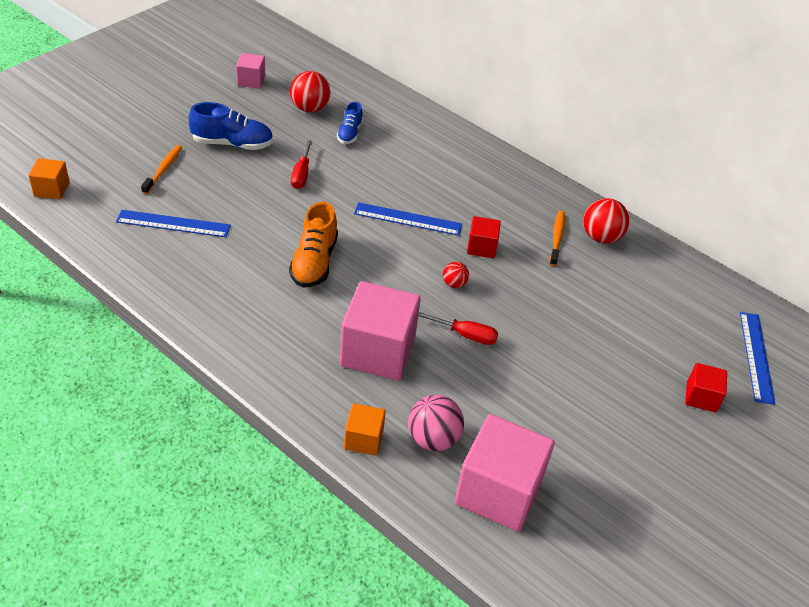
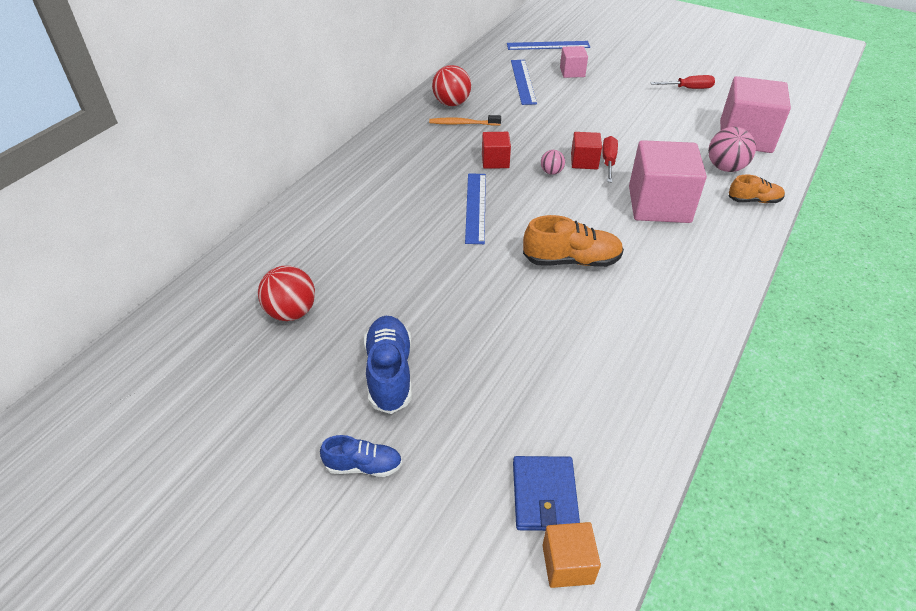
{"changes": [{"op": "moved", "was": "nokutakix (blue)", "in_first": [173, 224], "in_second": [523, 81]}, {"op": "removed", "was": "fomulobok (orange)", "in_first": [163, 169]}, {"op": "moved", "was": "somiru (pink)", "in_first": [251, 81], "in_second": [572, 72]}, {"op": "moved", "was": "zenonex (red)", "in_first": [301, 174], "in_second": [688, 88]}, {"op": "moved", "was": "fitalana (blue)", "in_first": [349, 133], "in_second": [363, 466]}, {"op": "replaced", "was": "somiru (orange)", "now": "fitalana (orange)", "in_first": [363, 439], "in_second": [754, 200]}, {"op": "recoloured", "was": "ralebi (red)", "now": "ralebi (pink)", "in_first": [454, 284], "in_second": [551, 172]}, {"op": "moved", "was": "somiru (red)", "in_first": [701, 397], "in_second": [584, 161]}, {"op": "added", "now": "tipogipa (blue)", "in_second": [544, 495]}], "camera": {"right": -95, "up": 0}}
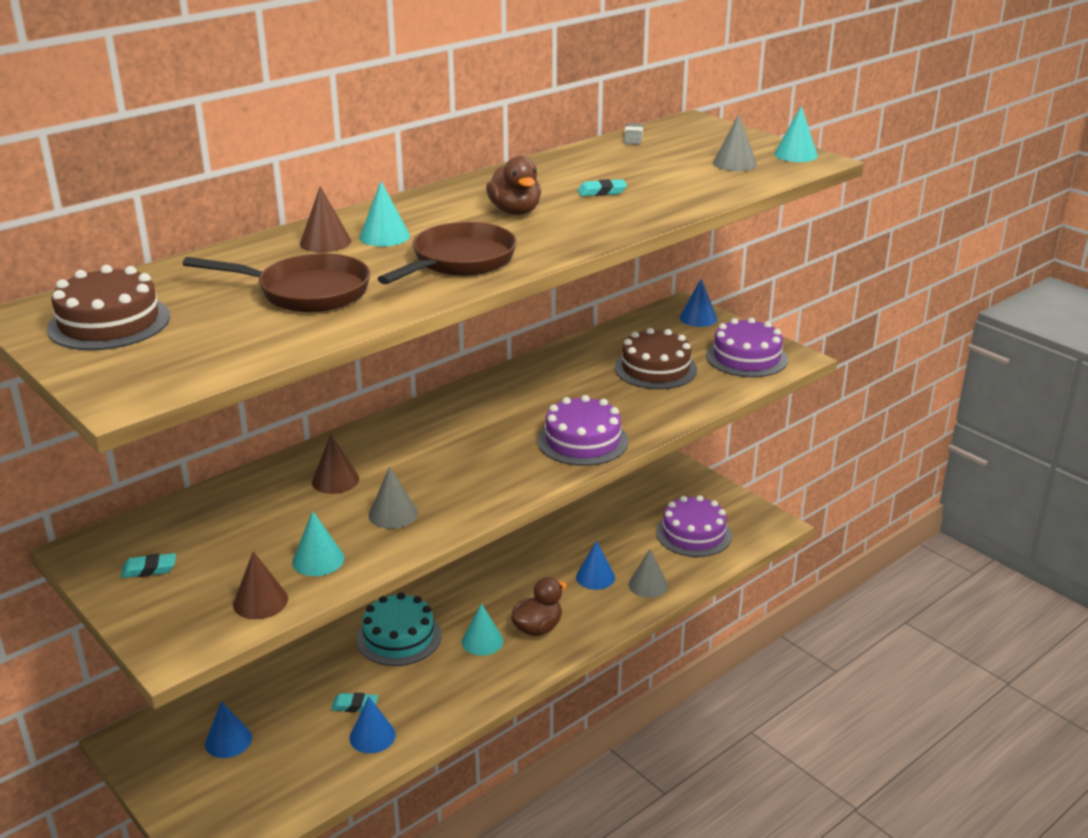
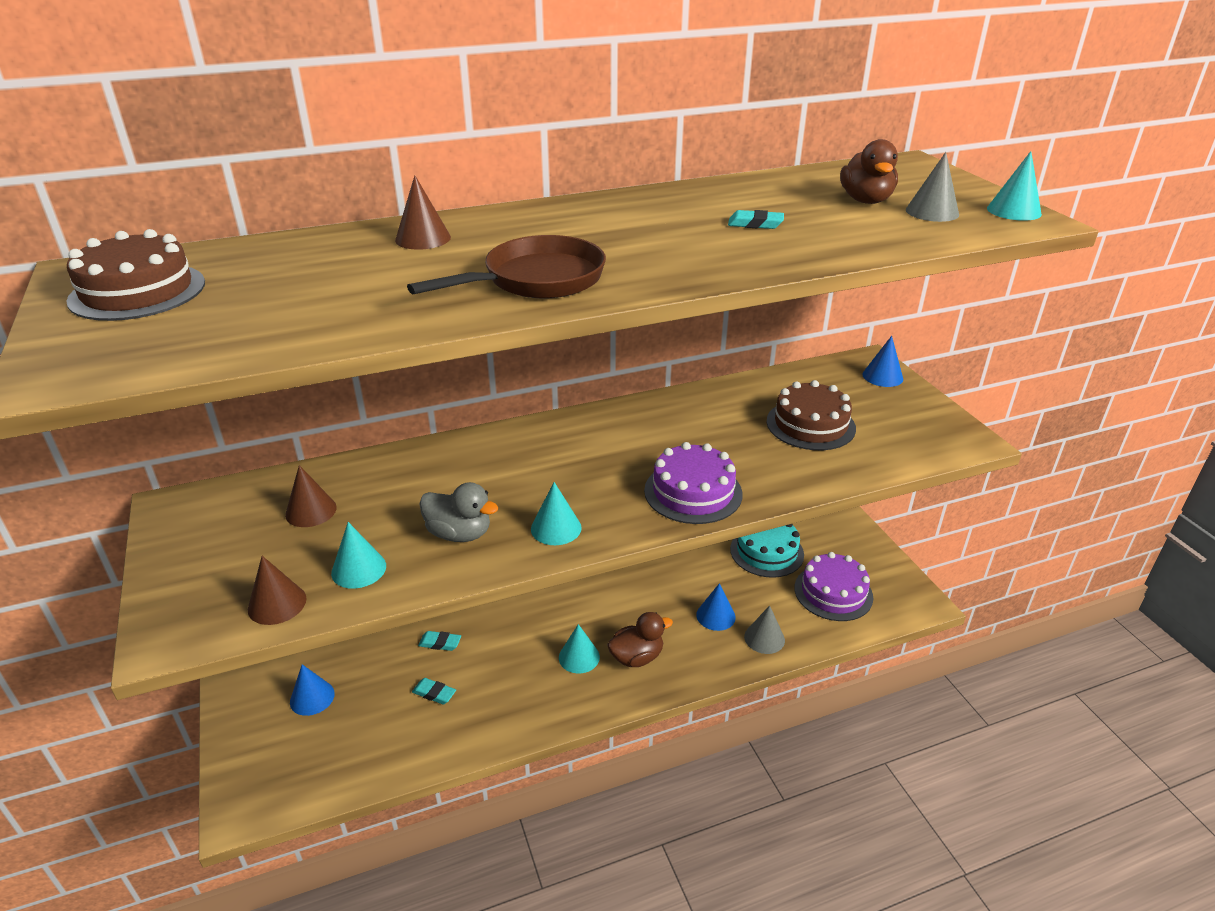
{"changes": [{"op": "moved", "was": "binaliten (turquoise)", "in_first": [149, 569], "in_second": [440, 643]}, {"op": "removed", "was": "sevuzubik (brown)", "in_first": [306, 292]}, {"op": "moved", "was": "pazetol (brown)", "in_first": [335, 480], "in_second": [311, 511]}, {"op": "removed", "was": "pazetol (blue)", "in_first": [372, 736]}, {"op": "moved", "was": "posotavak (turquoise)", "in_first": [399, 637], "in_second": [766, 552]}, {"op": "moved", "was": "pazetol (turquoise)", "in_first": [384, 236], "in_second": [556, 528]}, {"op": "replaced", "was": "pazetol (grey)", "now": "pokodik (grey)", "in_first": [393, 514], "in_second": [459, 534]}, {"op": "moved", "was": "pokodik (brown)", "in_first": [515, 211], "in_second": [866, 201]}, {"op": "removed", "was": "binaliten (grey)", "in_first": [633, 137]}, {"op": "removed", "was": "posotavak (purple)", "in_first": [746, 357]}], "camera": {"right": 20, "up": 5}}
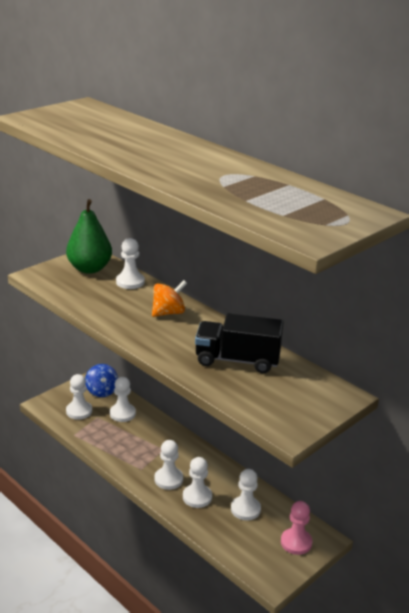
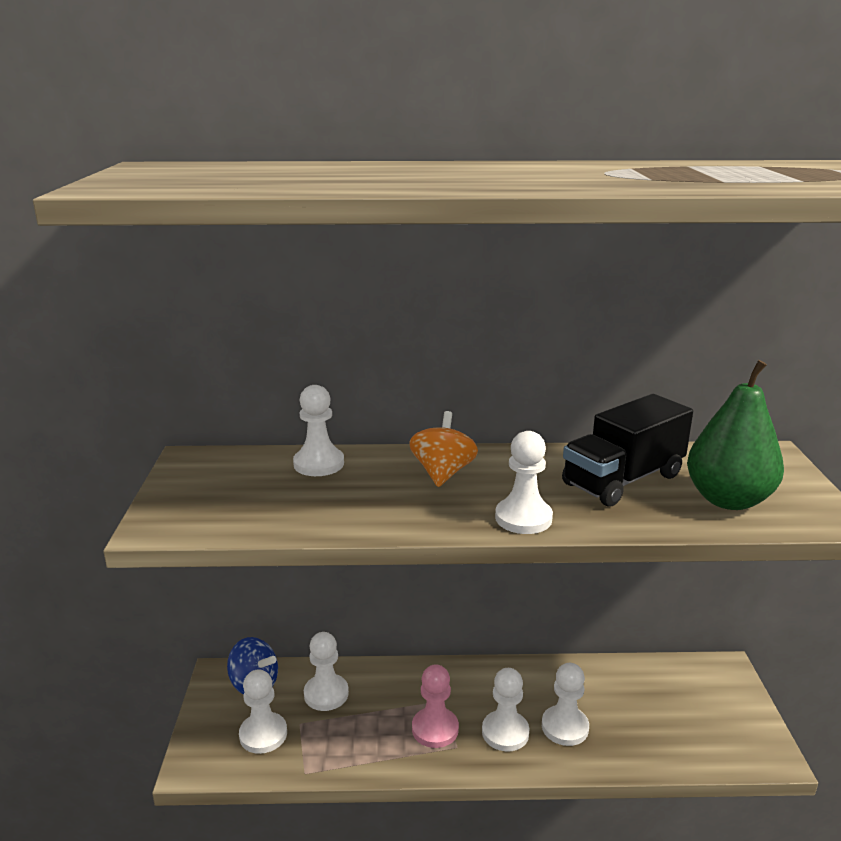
{"changes": [{"op": "moved", "was": "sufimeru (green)", "in_first": [89, 269], "in_second": [728, 500]}, {"op": "moved", "was": "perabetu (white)", "in_first": [245, 509], "in_second": [523, 518]}, {"op": "moved", "was": "perabetu (pink)", "in_first": [296, 542], "in_second": [435, 729]}], "camera": {"right": -45, "up": -5}}
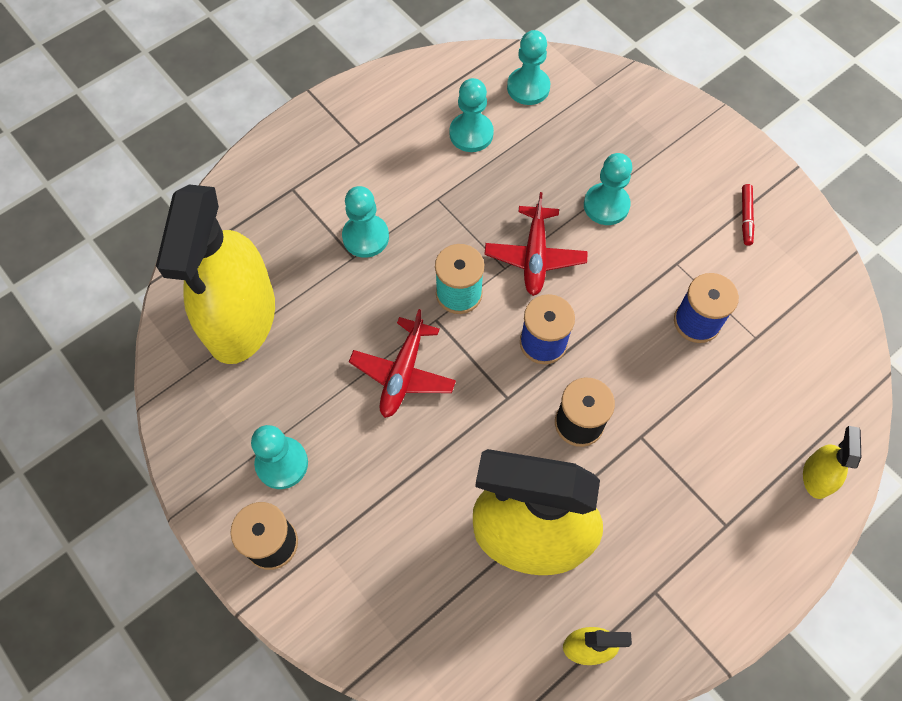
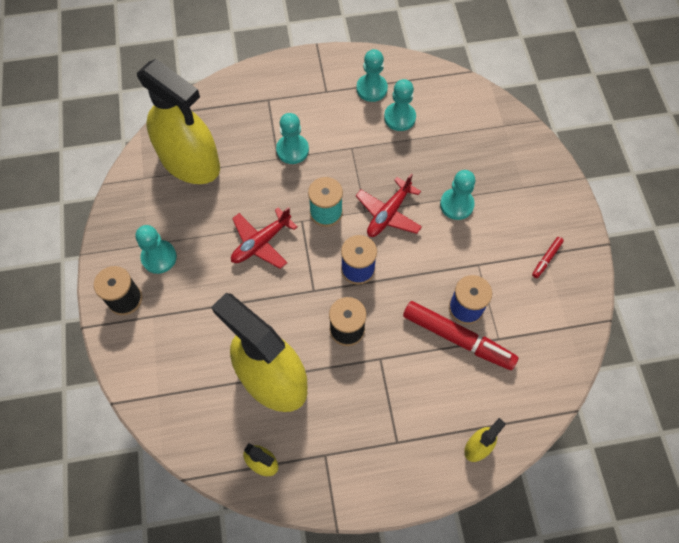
{"changes": [{"op": "turned", "was": "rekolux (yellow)", "in_first": [241, 318], "in_second": [190, 162], "clockwise": -90}, {"op": "moved", "was": "perabetu (turquoise)", "in_first": [528, 87], "in_second": [371, 89]}, {"op": "added", "now": "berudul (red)", "in_second": [458, 338]}], "camera": {"right": 30, "up": 0}}
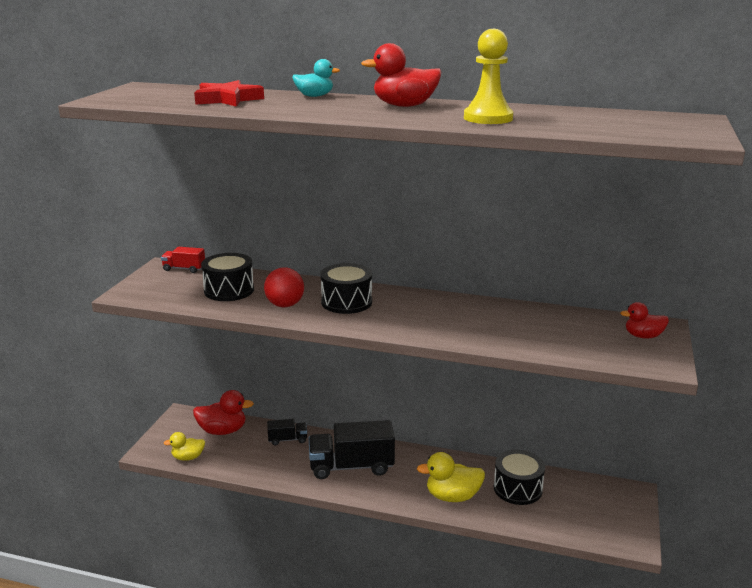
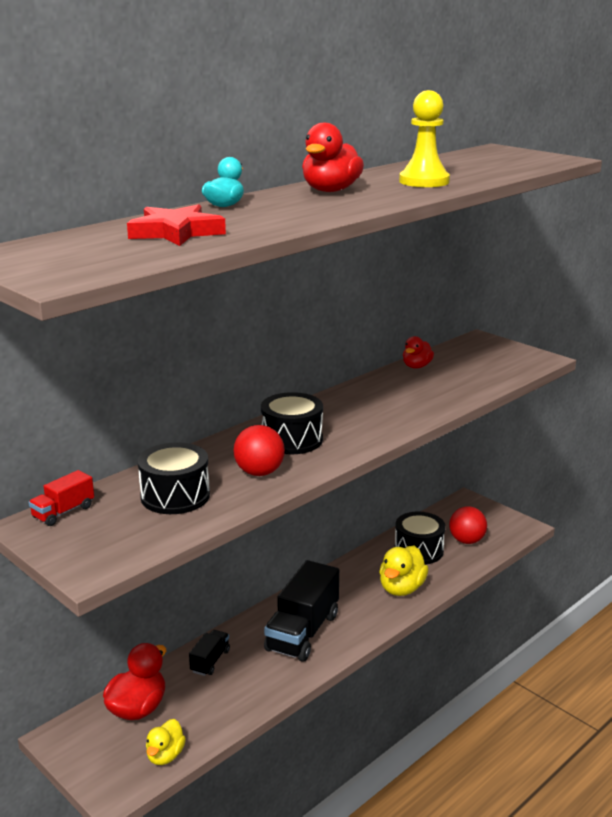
{"changes": [{"op": "moved", "was": "pokodik (red)", "in_first": [643, 336], "in_second": [416, 366]}, {"op": "added", "now": "ralebi (red)", "in_second": [466, 541]}], "camera": {"right": -60, "up": 0}}
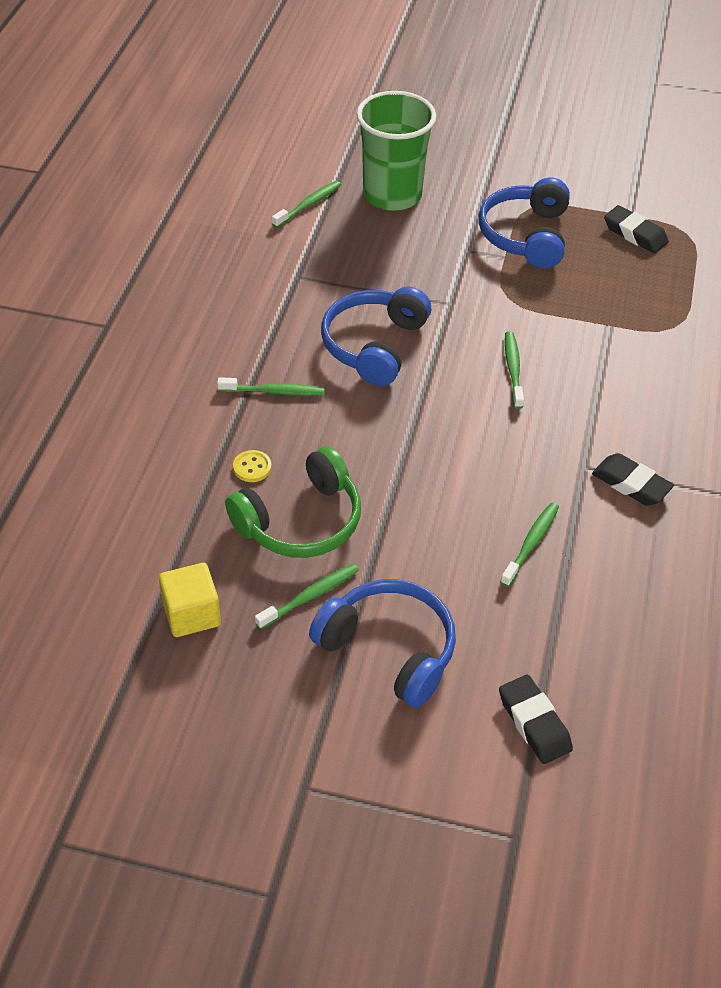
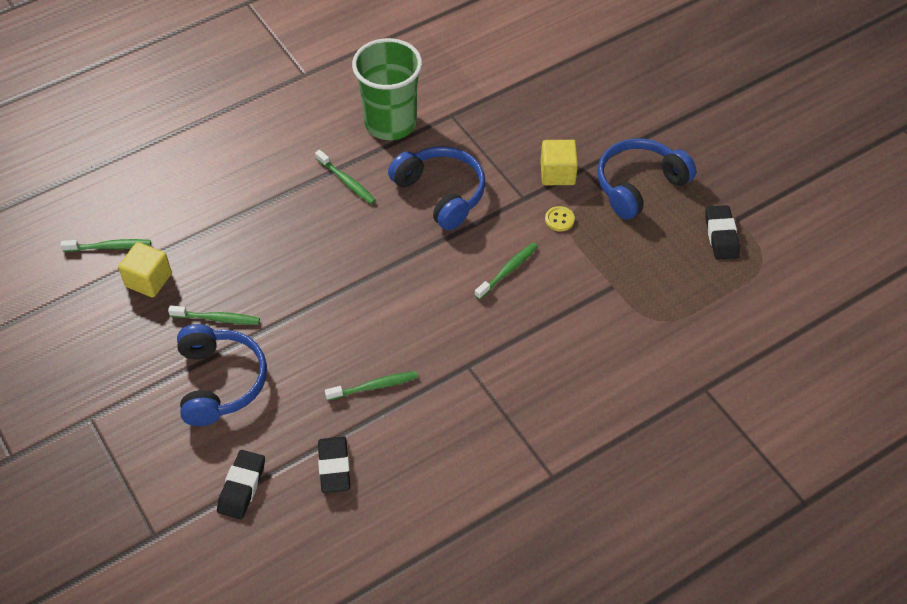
{"changes": [{"op": "removed", "was": "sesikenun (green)", "in_first": [301, 521]}, {"op": "moved", "was": "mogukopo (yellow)", "in_first": [252, 467], "in_second": [559, 219]}, {"op": "moved", "was": "fomulobok (green)", "in_first": [308, 205], "in_second": [109, 247]}, {"op": "turned", "was": "sesikenun (blue)", "in_first": [374, 345], "in_second": [441, 193], "clockwise": 75}, {"op": "moved", "was": "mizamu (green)", "in_first": [392, 195], "in_second": [390, 123]}, {"op": "moved", "was": "binaliten (black)", "in_first": [631, 484], "in_second": [334, 467]}, {"op": "added", "now": "somiru (yellow)", "in_second": [557, 173]}], "camera": {"right": 45, "up": 5}}
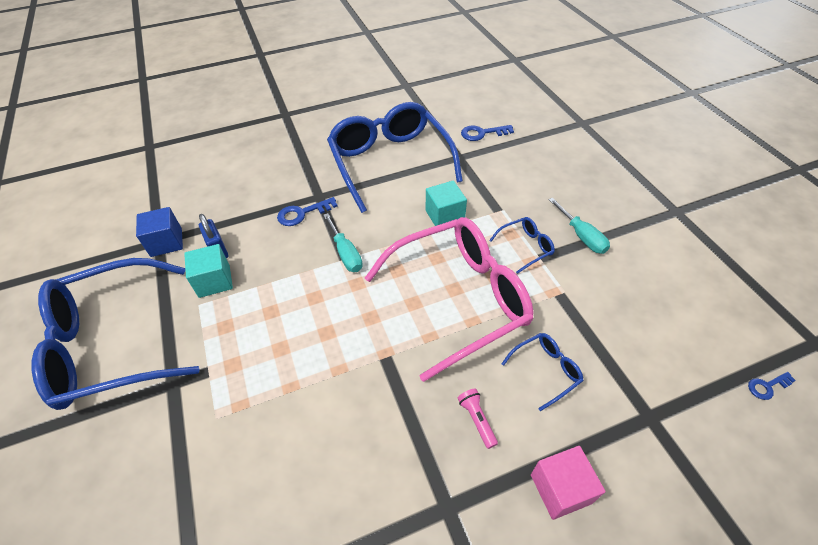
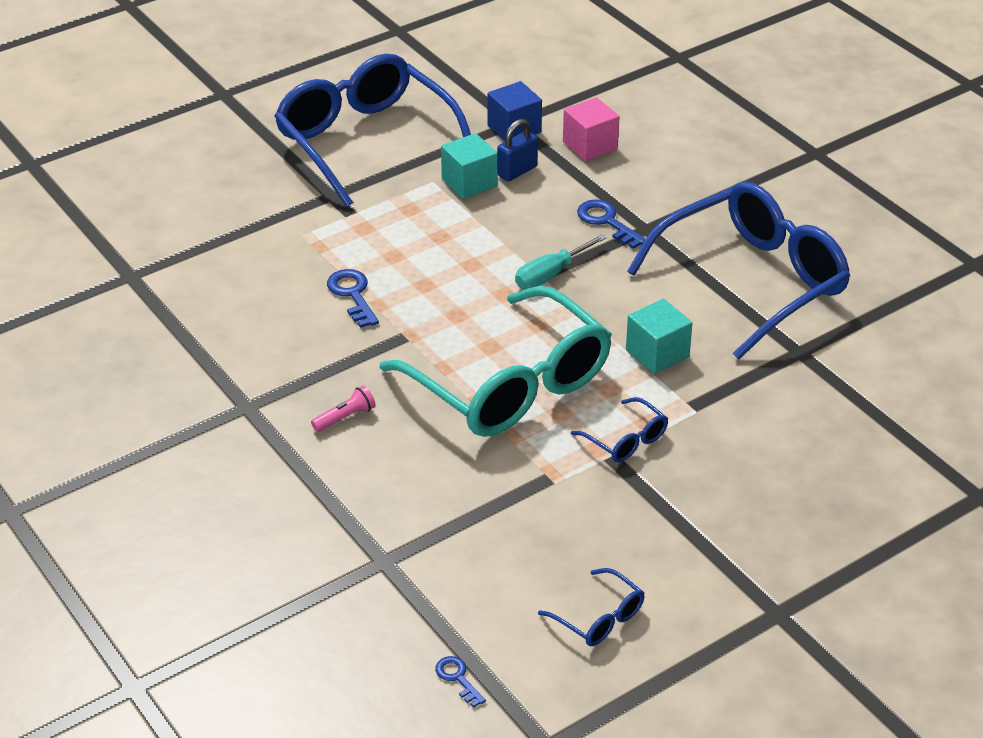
{"changes": [{"op": "recoloured", "was": "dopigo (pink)", "now": "dopigo (turquoise)", "in_first": [458, 298], "in_second": [509, 384]}, {"op": "moved", "was": "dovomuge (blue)", "in_first": [482, 133], "in_second": [353, 295]}, {"op": "moved", "was": "dopigo (blue)", "in_first": [545, 370], "in_second": [598, 618]}, {"op": "moved", "was": "somiru (pink)", "in_first": [560, 489], "in_second": [590, 145]}, {"op": "removed", "was": "zenonex (turquoise)", "in_first": [581, 236]}], "camera": {"right": 75, "up": -10}}
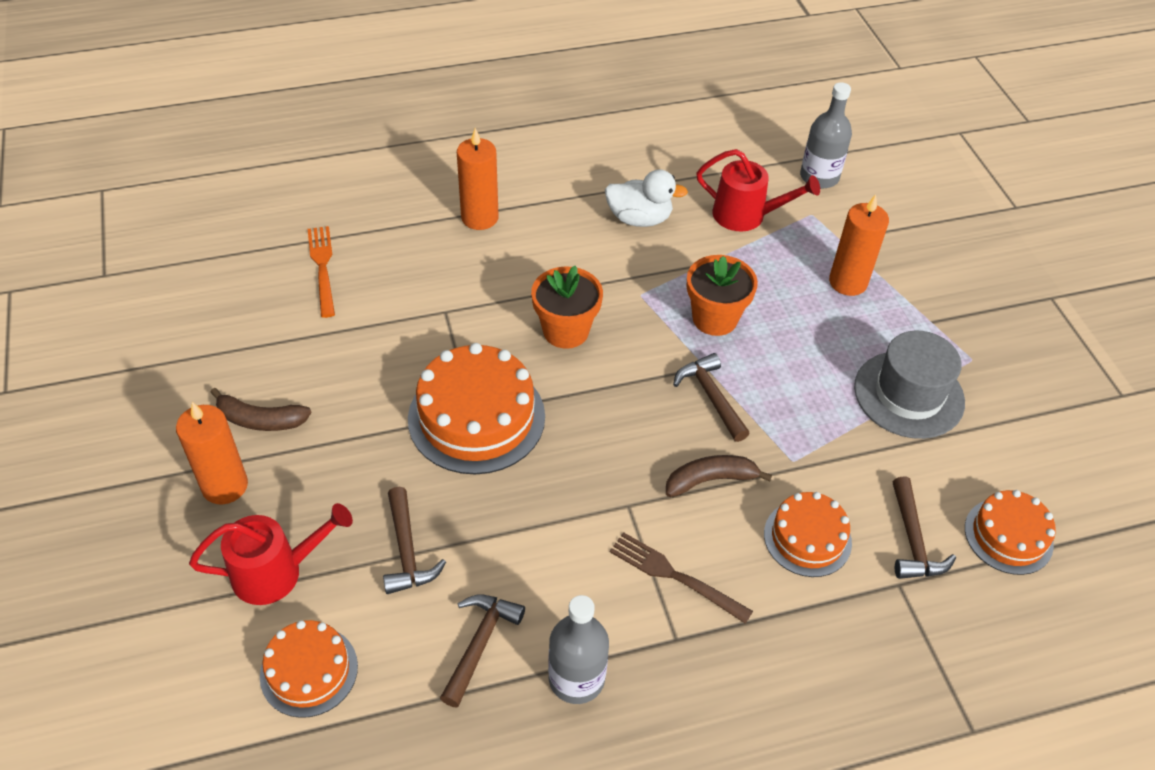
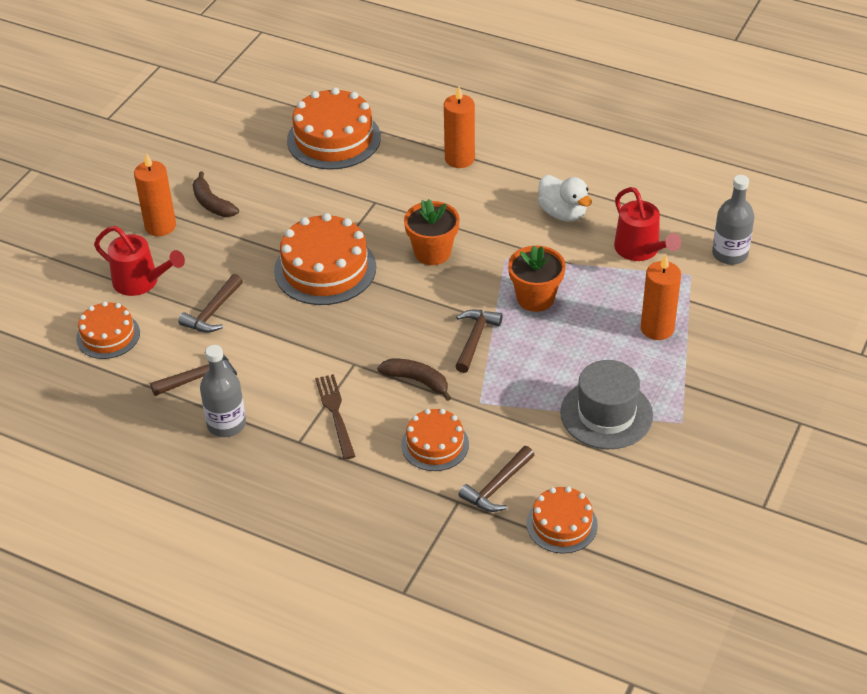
{"changes": [{"op": "replaced", "was": "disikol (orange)", "now": "posotavak (orange)", "in_first": [322, 266], "in_second": [334, 139]}], "camera": {"right": 45, "up": -5}}
